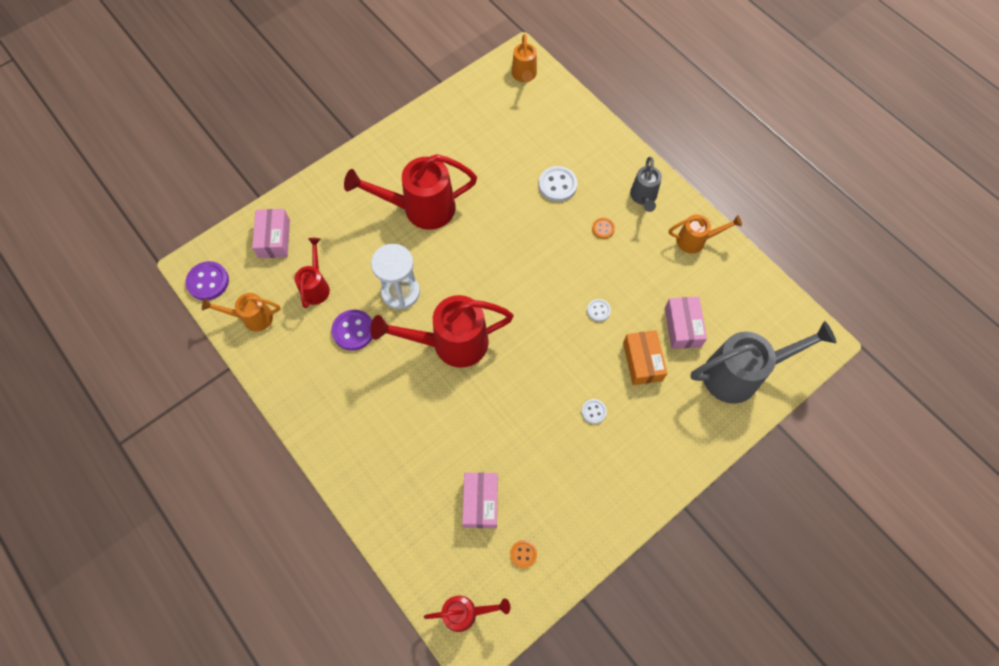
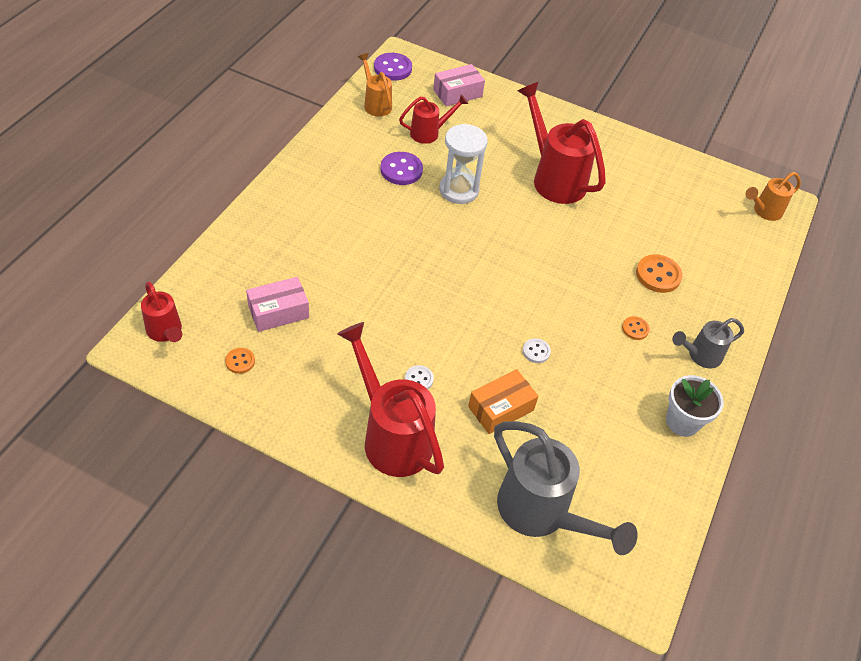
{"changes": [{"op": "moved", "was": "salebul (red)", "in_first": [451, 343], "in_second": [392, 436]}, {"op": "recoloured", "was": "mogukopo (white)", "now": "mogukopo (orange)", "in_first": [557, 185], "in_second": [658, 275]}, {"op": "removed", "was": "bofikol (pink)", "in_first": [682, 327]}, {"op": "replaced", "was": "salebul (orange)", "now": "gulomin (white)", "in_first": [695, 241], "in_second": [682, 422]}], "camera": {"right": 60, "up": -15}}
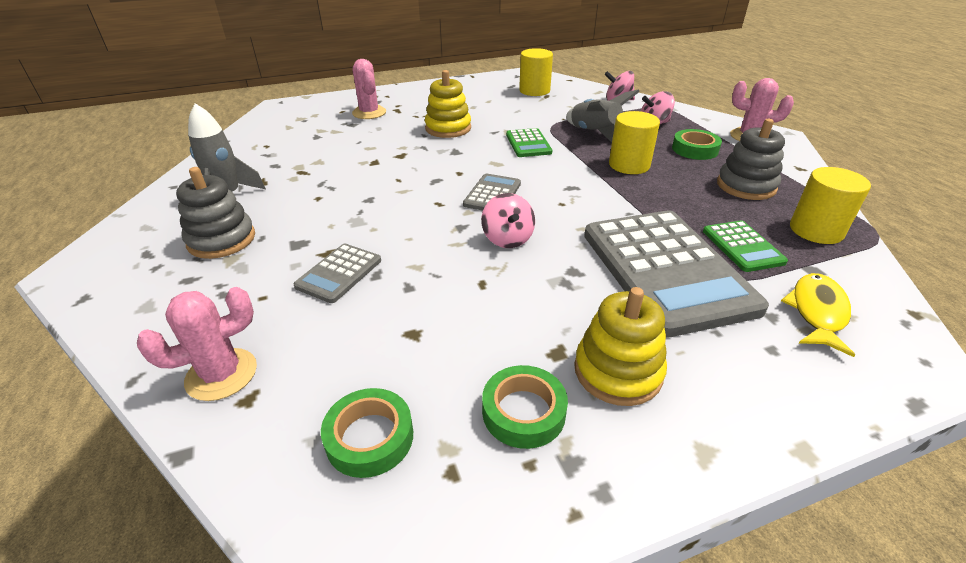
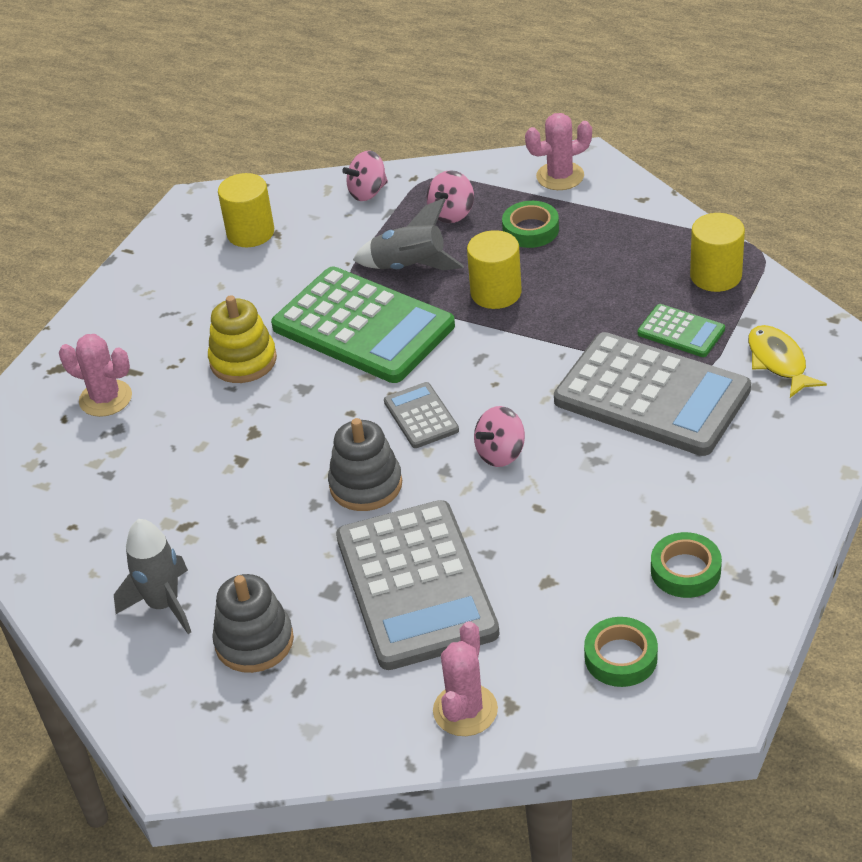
{"changes": [{"op": "resized", "was": "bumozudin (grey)", "in_first": [339, 273], "in_second": [415, 585], "ratio": 2.17}, {"op": "turned", "was": "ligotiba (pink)", "in_first": [507, 239], "in_second": [500, 453], "clockwise": 105}, {"op": "resized", "was": "bumozudin (green)", "in_first": [528, 144], "in_second": [363, 327], "ratio": 2.17}, {"op": "removed", "was": "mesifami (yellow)", "in_first": [618, 371]}, {"op": "moved", "was": "mesifami (grey)", "in_first": [746, 186], "in_second": [366, 485]}], "camera": {"right": -40, "up": 5}}
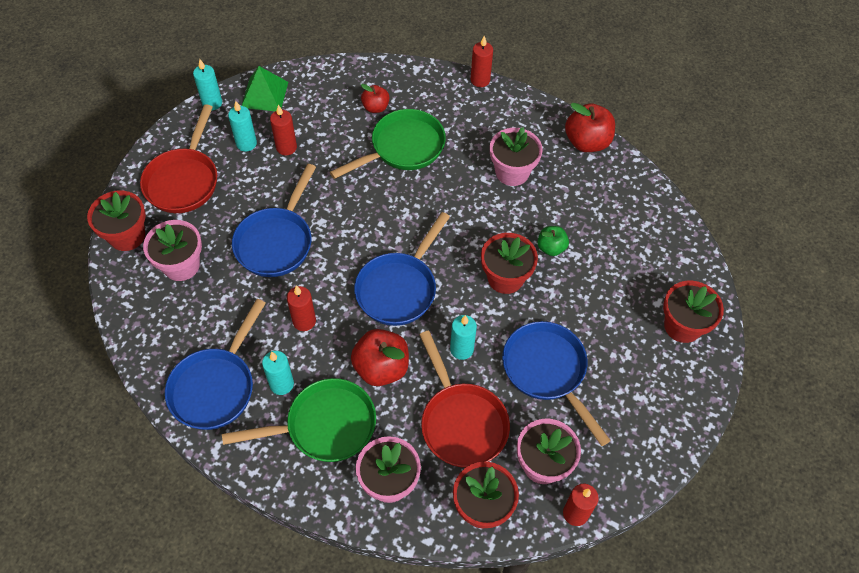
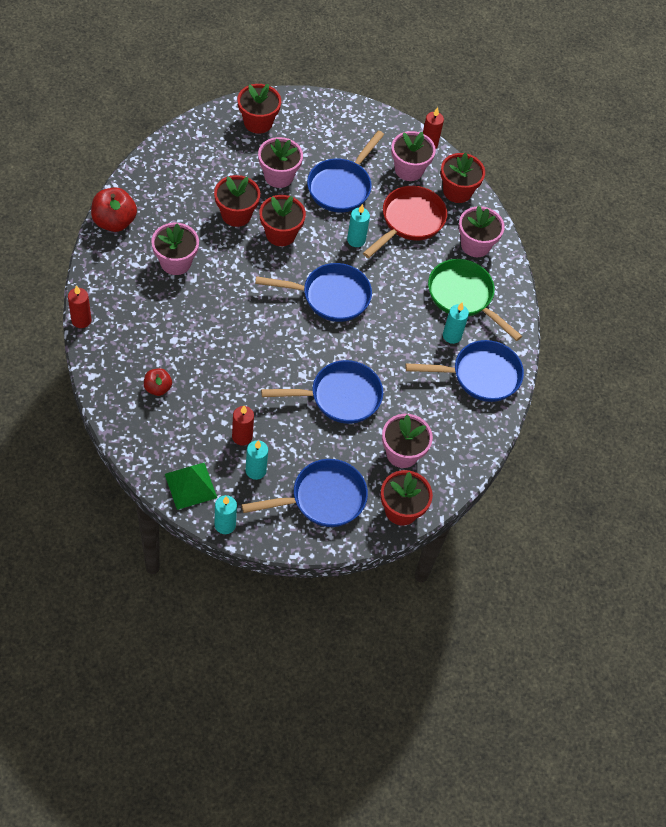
{"changes": [{"op": "recoloured", "was": "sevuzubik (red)", "now": "sevuzubik (blue)", "in_first": [184, 180], "in_second": [322, 498]}, {"op": "removed", "was": "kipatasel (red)", "in_first": [304, 321]}, {"op": "removed", "was": "sevuzubik (green)", "in_first": [402, 148]}, {"op": "removed", "was": "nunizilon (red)", "in_first": [381, 368]}, {"op": "replaced", "was": "nunizilon (green)", "now": "gulomin (red)", "in_first": [551, 248], "in_second": [236, 214]}, {"op": "added", "now": "gulomin (pink)", "in_second": [278, 176]}], "camera": {"right": -125, "up": 0}}
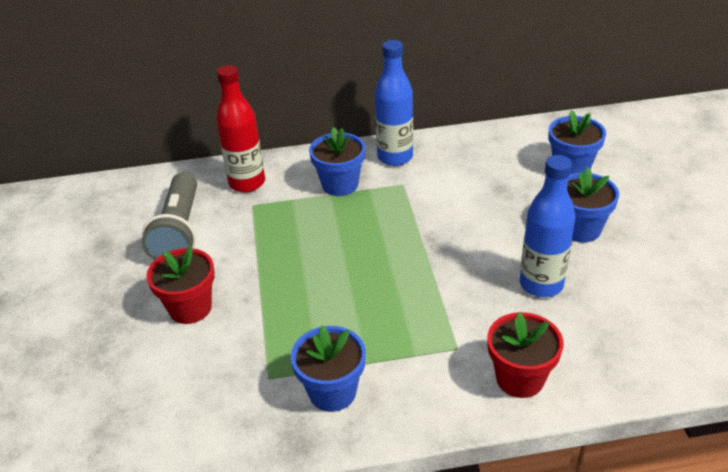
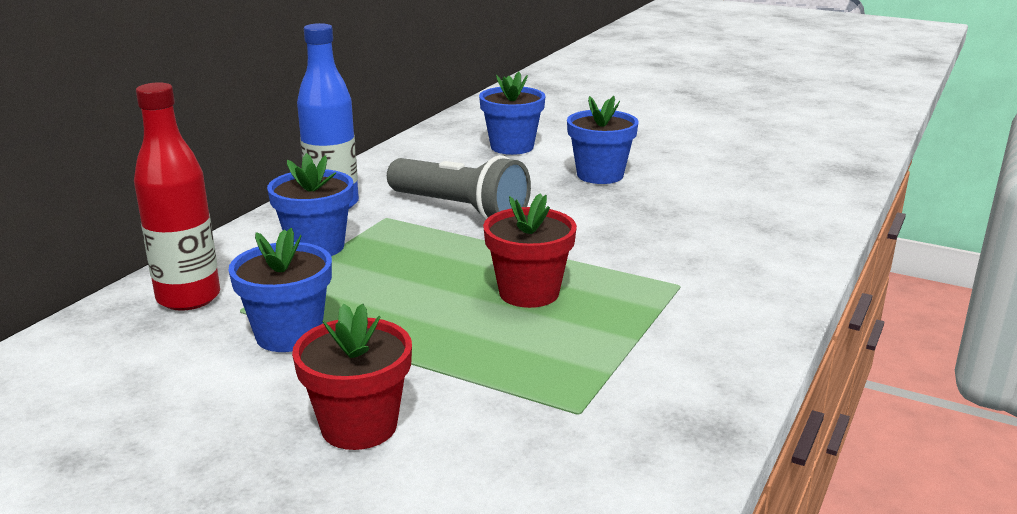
{"changes": [{"op": "moved", "was": "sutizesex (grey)", "in_first": [179, 231], "in_second": [460, 210]}, {"op": "moved", "was": "gulomin (blue)", "in_first": [332, 392], "in_second": [289, 335]}, {"op": "moved", "was": "gulomin (red)", "in_first": [520, 378], "in_second": [529, 293]}, {"op": "removed", "was": "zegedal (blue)", "in_first": [541, 284]}], "camera": {"right": -55, "up": -15}}
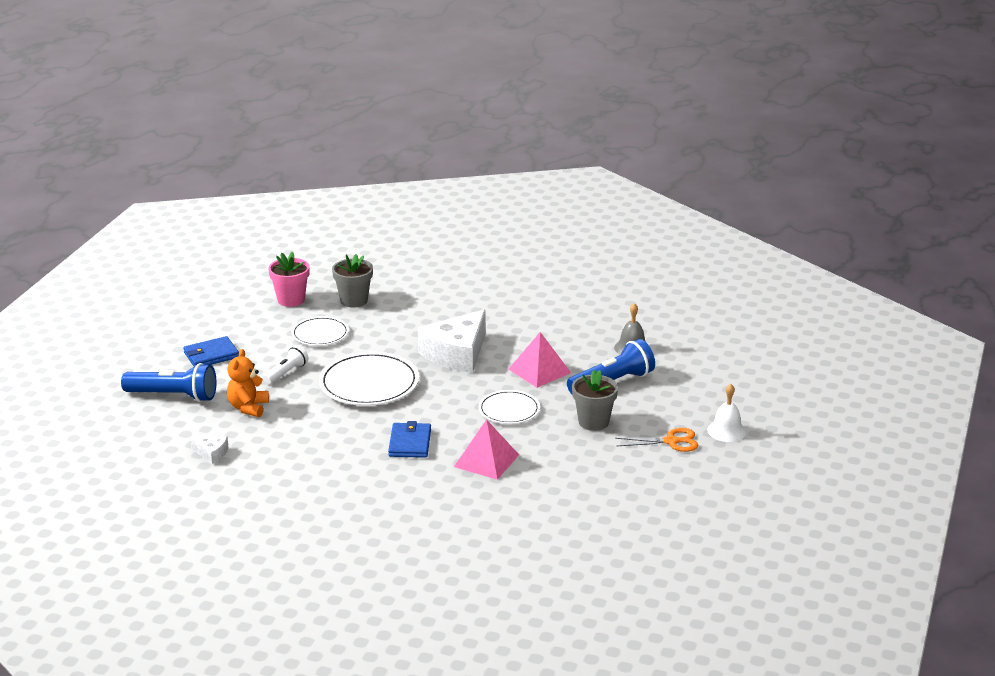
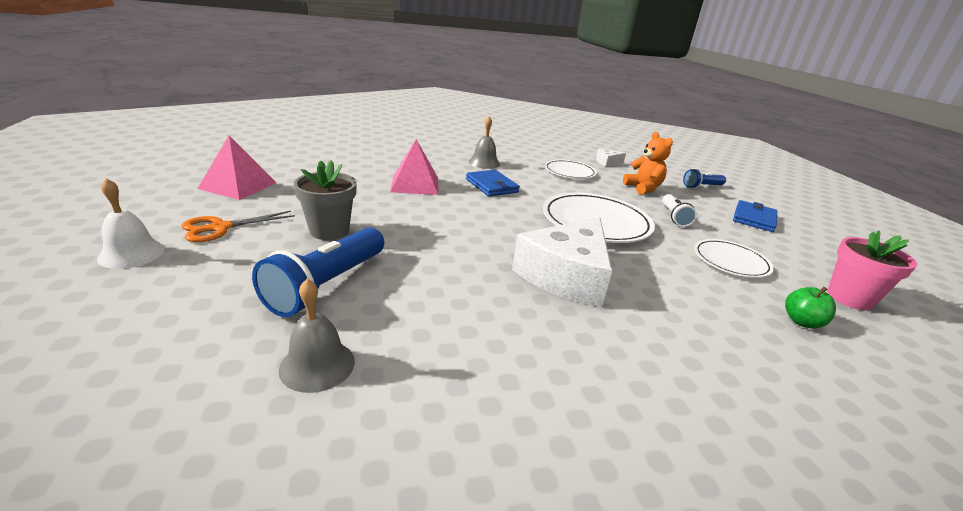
{"changes": [{"op": "resized", "was": "sutizesex (blue)", "in_first": [173, 396], "in_second": [701, 186], "ratio": 0.58}, {"op": "replaced", "was": "gulomin (grey)", "now": "nunizilon (green)", "in_first": [354, 300], "in_second": [802, 322]}, {"op": "turned", "was": "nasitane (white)", "in_first": [457, 354], "in_second": [566, 275], "clockwise": -150}, {"op": "moved", "was": "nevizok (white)", "in_first": [509, 410], "in_second": [569, 172]}, {"op": "moved", "was": "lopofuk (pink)", "in_first": [539, 371], "in_second": [238, 185]}, {"op": "added", "now": "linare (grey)", "in_second": [484, 163]}], "camera": {"right": 145, "up": 0}}
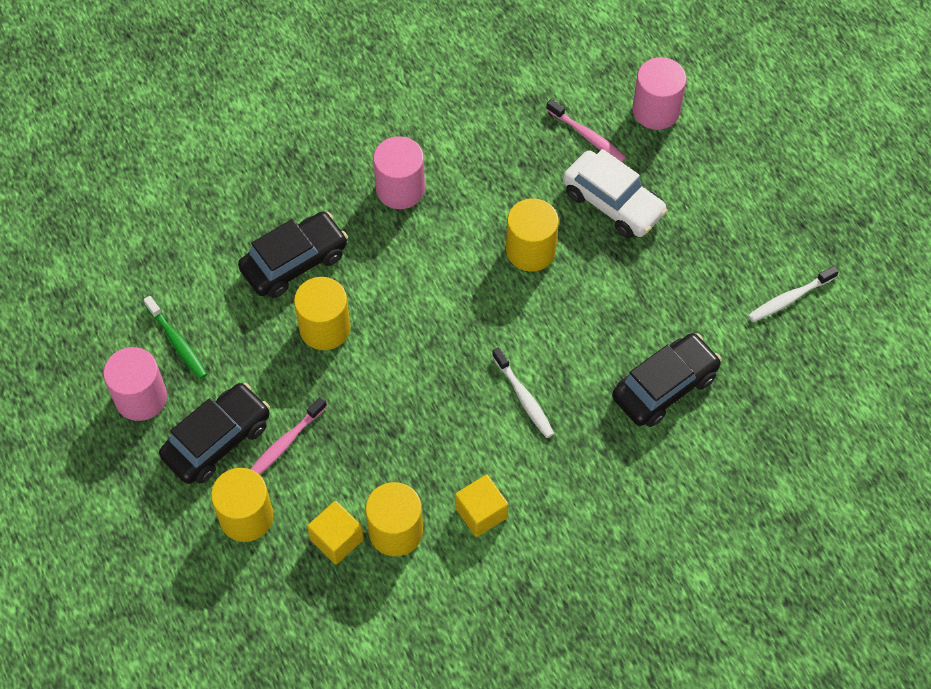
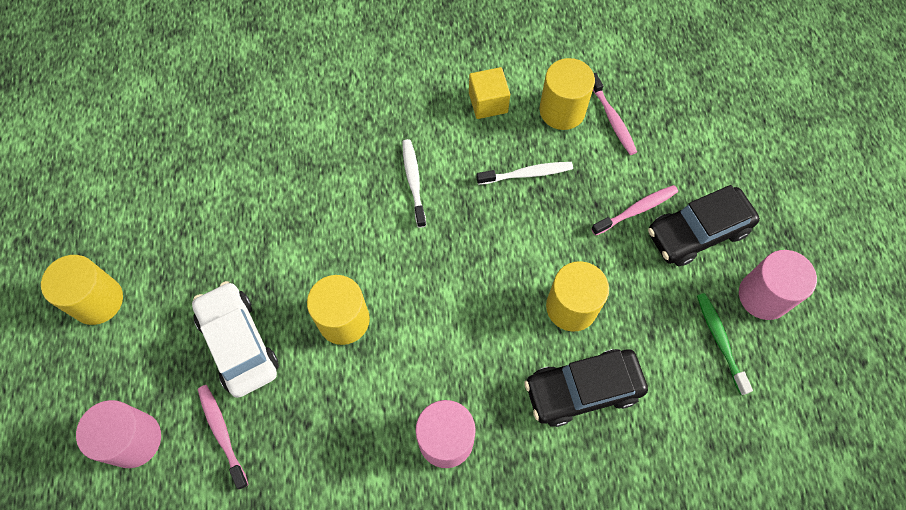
{"changes": [{"op": "moved", "was": "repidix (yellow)", "in_first": [246, 517], "in_second": [97, 300]}, {"op": "replaced", "was": "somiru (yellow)", "now": "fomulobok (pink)", "in_first": [337, 539], "in_second": [612, 119]}, {"op": "removed", "was": "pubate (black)", "in_first": [664, 387]}, {"op": "moved", "was": "fomulobok (white)", "in_first": [789, 298], "in_second": [527, 174]}], "camera": {"right": -160, "up": 5}}
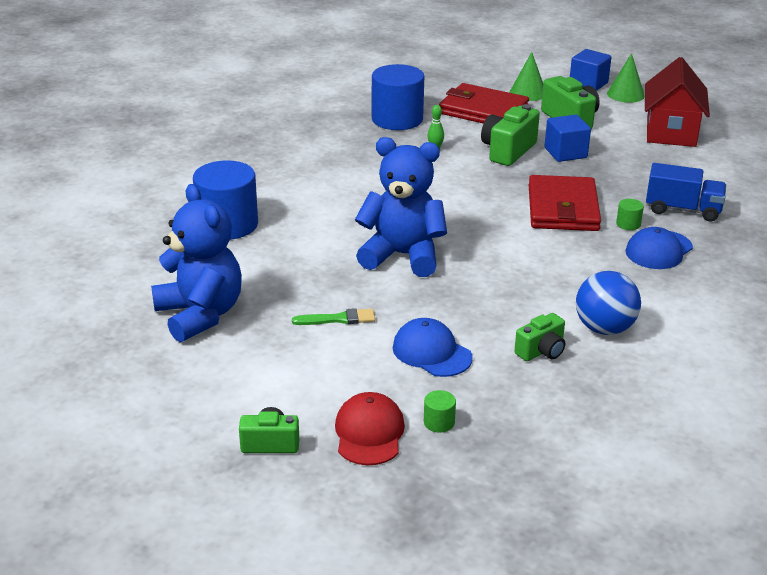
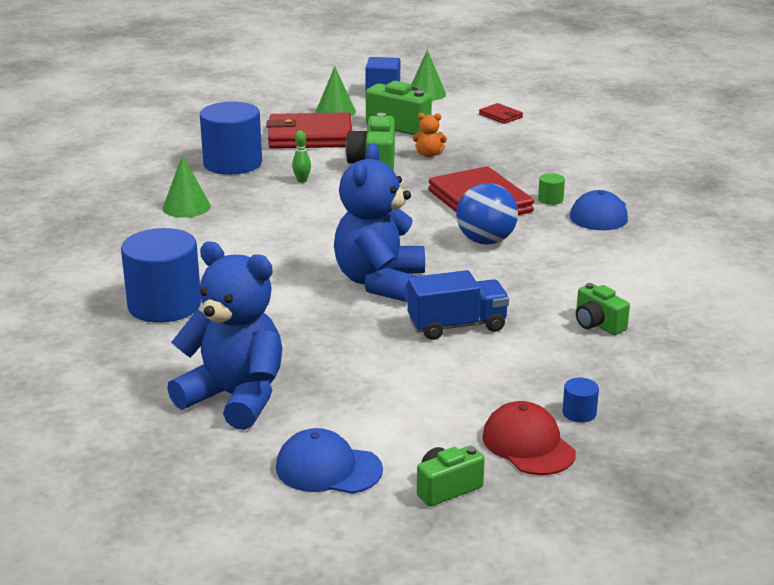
{"changes": [{"op": "removed", "was": "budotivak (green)", "in_first": [338, 319]}, {"op": "turned", "was": "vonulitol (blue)", "in_first": [402, 256], "in_second": [380, 282], "clockwise": -60}, {"op": "moved", "was": "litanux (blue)", "in_first": [431, 352], "in_second": [328, 468]}, {"op": "recoloured", "was": "repidix (green)", "now": "repidix (blue)", "in_first": [439, 422], "in_second": [579, 413]}, {"op": "turned", "was": "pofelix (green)", "in_first": [541, 351], "in_second": [597, 324], "clockwise": 120}, {"op": "replaced", "was": "somiru (blue)", "now": "vonulitol (orange)", "in_first": [565, 153], "in_second": [429, 155]}, {"op": "moved", "was": "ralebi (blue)", "in_first": [604, 328], "in_second": [485, 241]}, {"op": "replaced", "was": "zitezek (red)", "now": "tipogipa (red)", "in_first": [671, 132], "in_second": [500, 116]}, {"op": "moved", "was": "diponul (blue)", "in_first": [682, 210], "in_second": [457, 326]}, {"op": "added", "now": "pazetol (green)", "in_second": [186, 207]}], "camera": {"right": -30, "up": -5}}
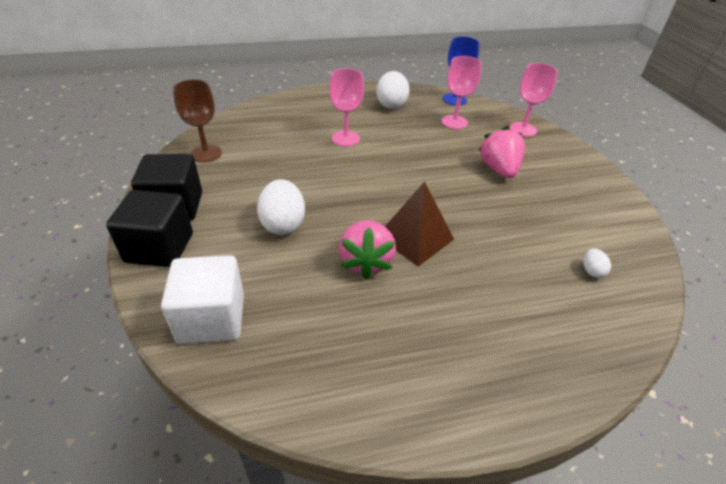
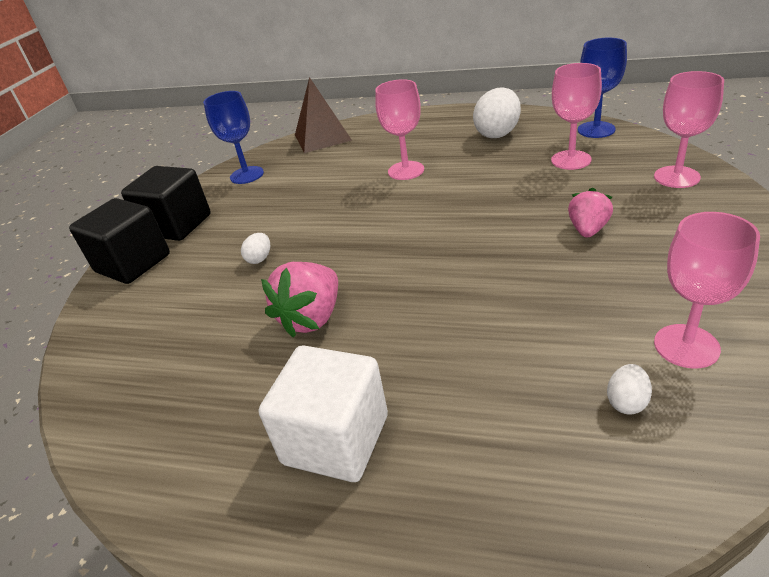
{"changes": [{"op": "moved", "was": "somiru (white)", "in_first": [212, 318], "in_second": [336, 439]}, {"op": "recoloured", "was": "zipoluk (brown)", "now": "zipoluk (blue)", "in_first": [206, 153], "in_second": [247, 175]}, {"op": "resized", "was": "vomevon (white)", "in_first": [283, 224], "in_second": [259, 258], "ratio": 0.49}, {"op": "moved", "was": "lopofuk (brown)", "in_first": [415, 238], "in_second": [322, 137]}, {"op": "resized", "was": "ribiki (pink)", "in_first": [498, 169], "in_second": [588, 230], "ratio": 0.65}, {"op": "added", "now": "zipoluk (pink)", "in_second": [686, 346]}], "camera": {"right": 35, "up": -5}}
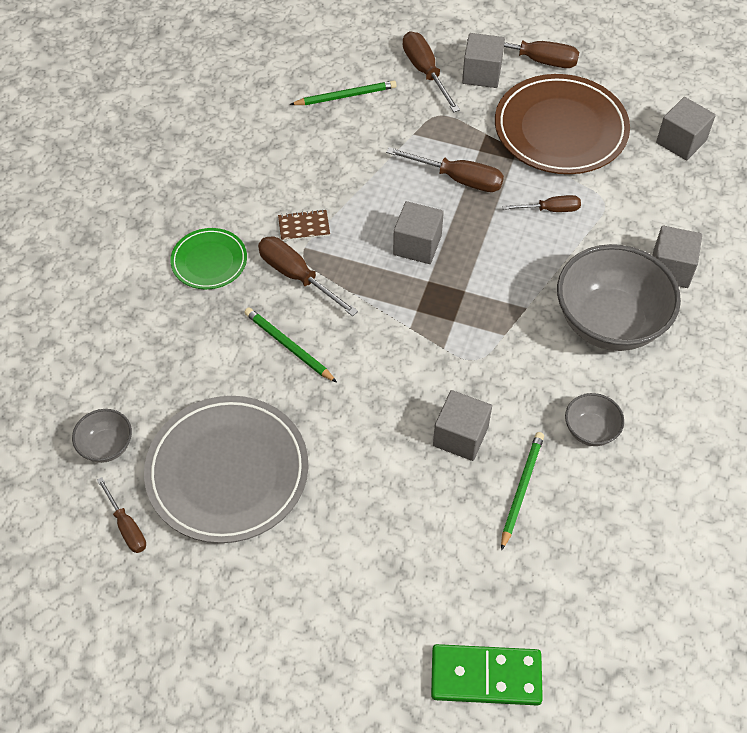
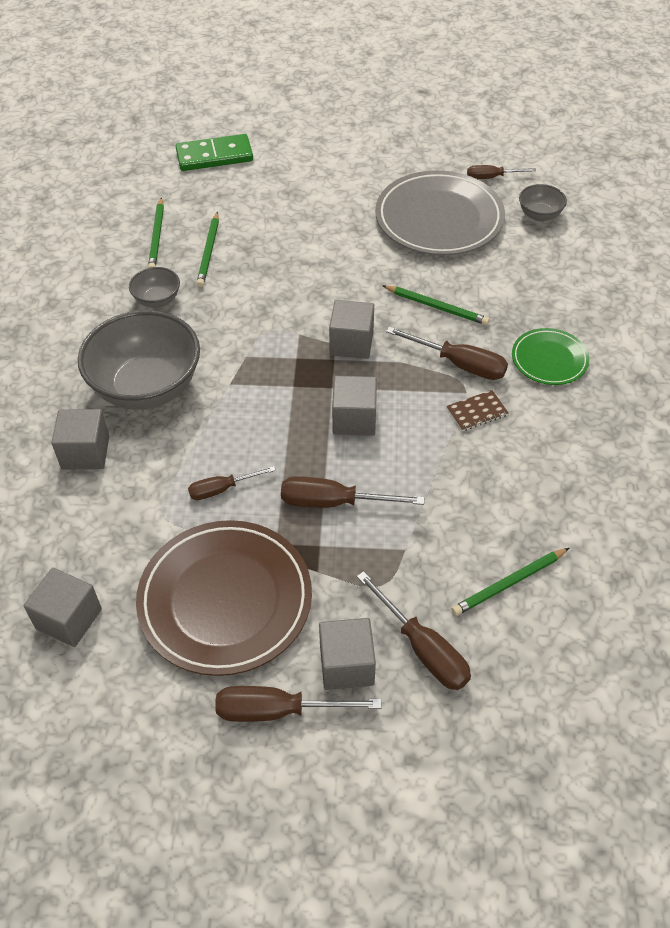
{"changes": [{"op": "turned", "was": "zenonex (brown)", "in_first": [127, 526], "in_second": [492, 177], "clockwise": -45}, {"op": "moved", "was": "somiru (grey)", "in_first": [460, 436], "in_second": [351, 343]}, {"op": "added", "now": "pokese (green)", "in_second": [157, 236]}], "camera": {"right": 165, "up": -5}}
